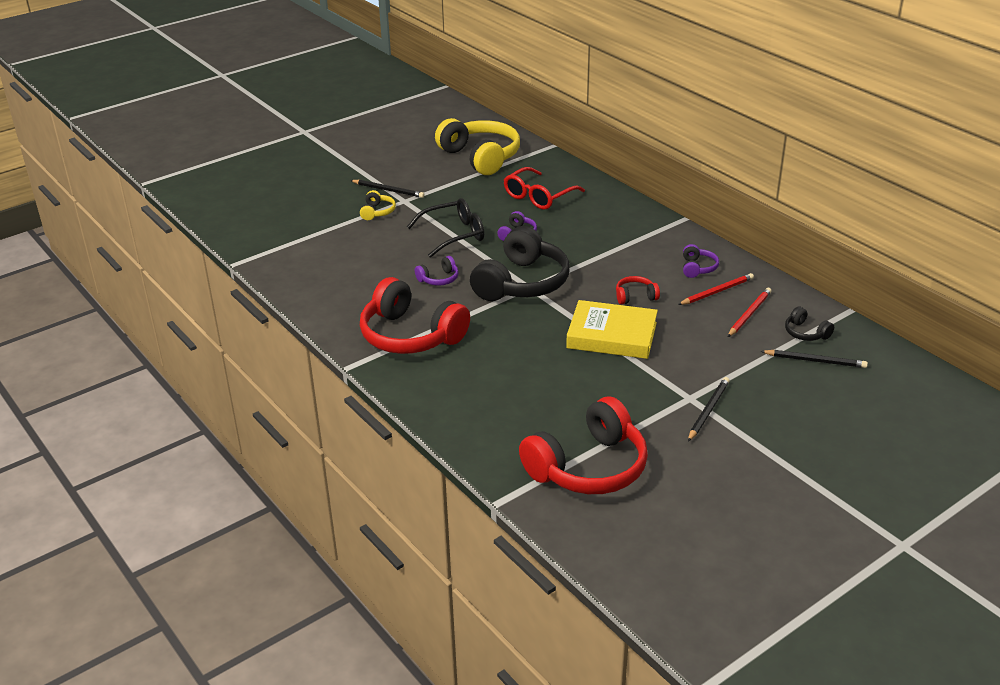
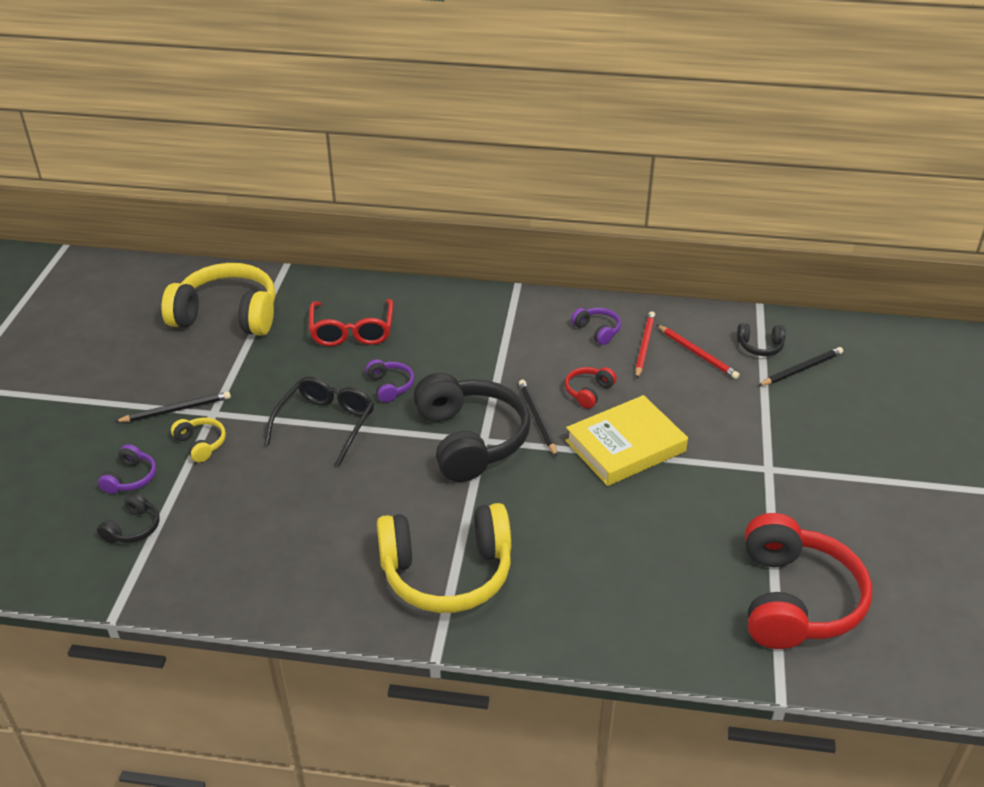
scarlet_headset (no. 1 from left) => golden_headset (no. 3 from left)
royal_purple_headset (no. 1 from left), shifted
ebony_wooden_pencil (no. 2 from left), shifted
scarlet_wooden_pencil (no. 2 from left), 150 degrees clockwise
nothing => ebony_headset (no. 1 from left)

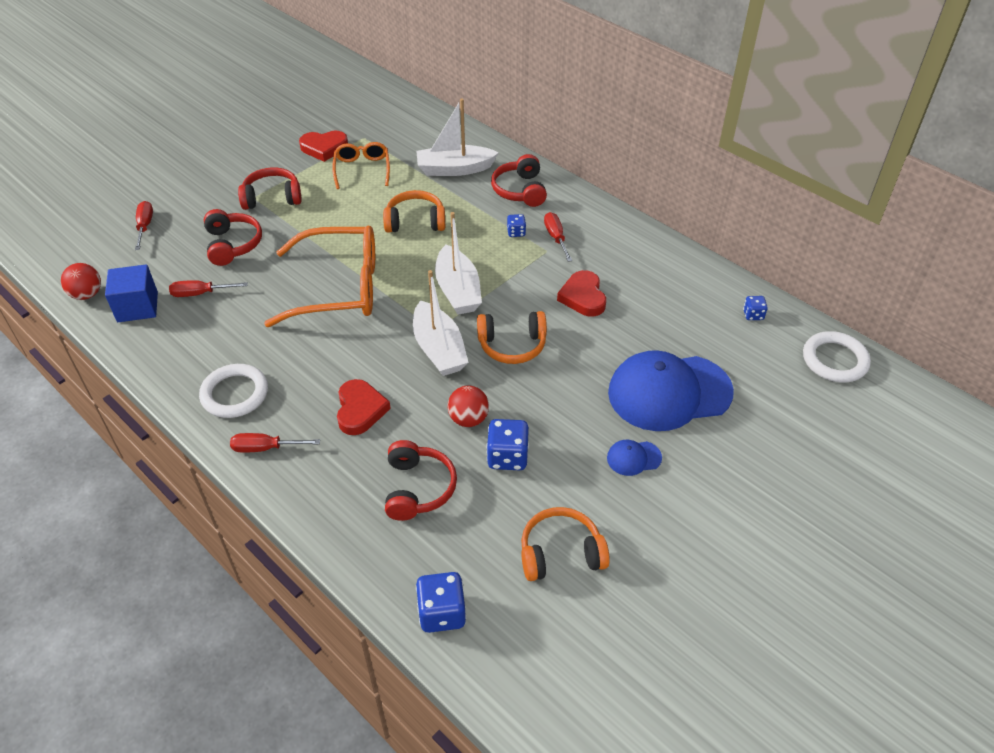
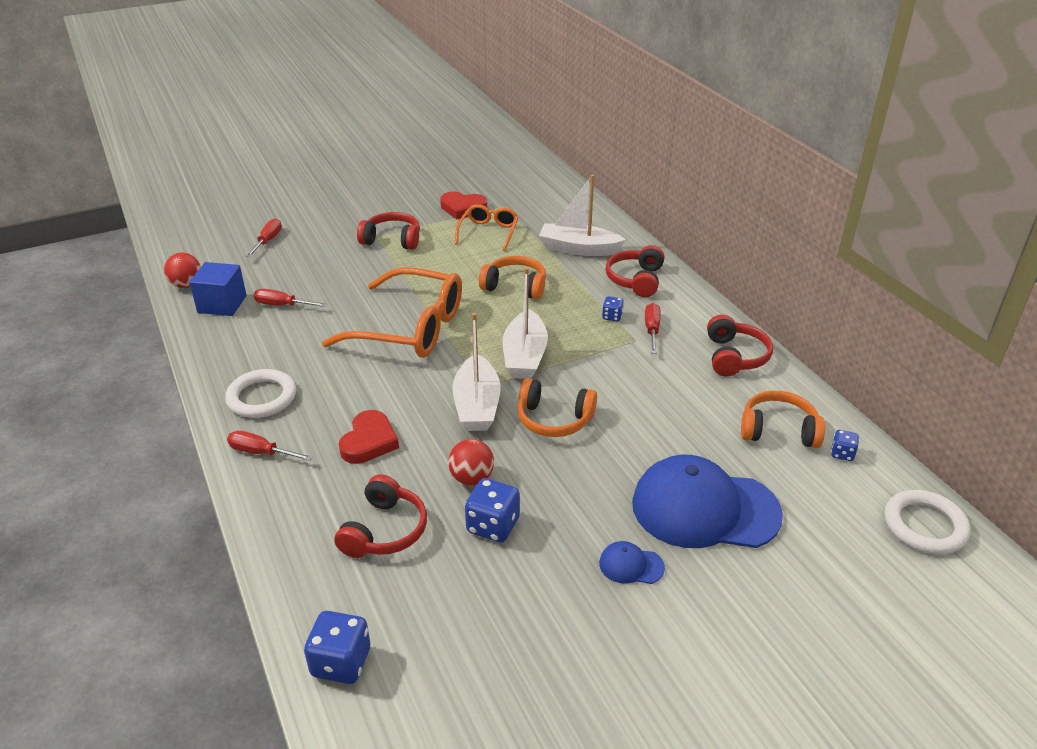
scarlet_headset (no. 1 from left in the first image) => scarlet_headset (no. 4 from left), shifted
bright_orange_headset (no. 3 from left), shifted
scarlet_heart_shape (no. 3 from left) => nothing

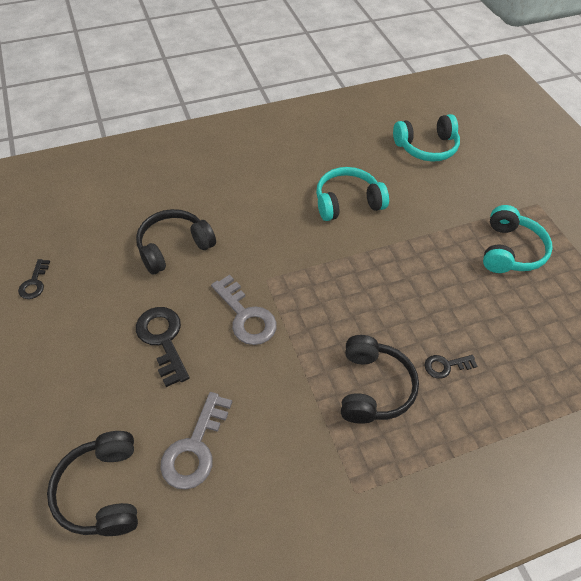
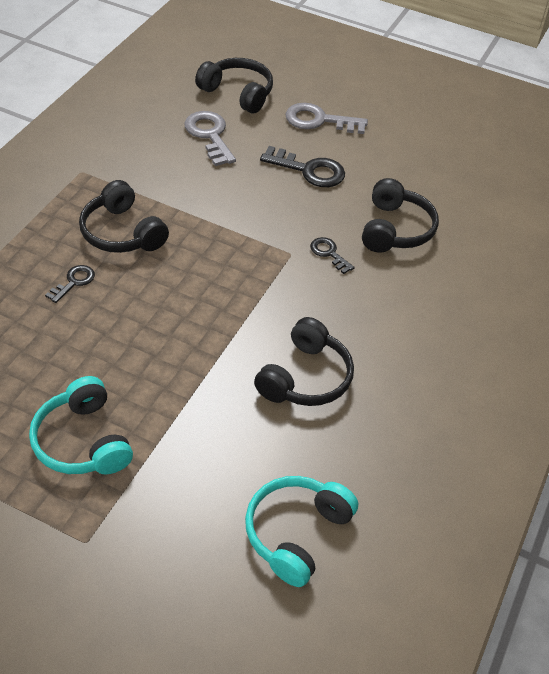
ebony_key (no. 1 from left in the first image) => ebony_key (no. 3 from left), shifted
ash-grey_key (no. 2 from left), shifted
turquoise_headset (no. 1 from left) => ebony_headset (no. 3 from left)

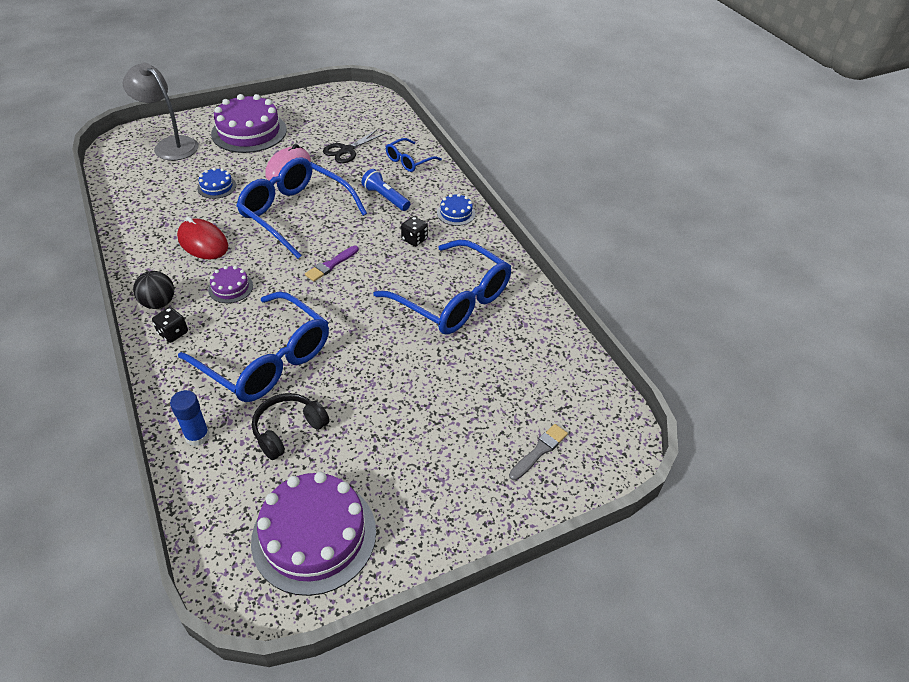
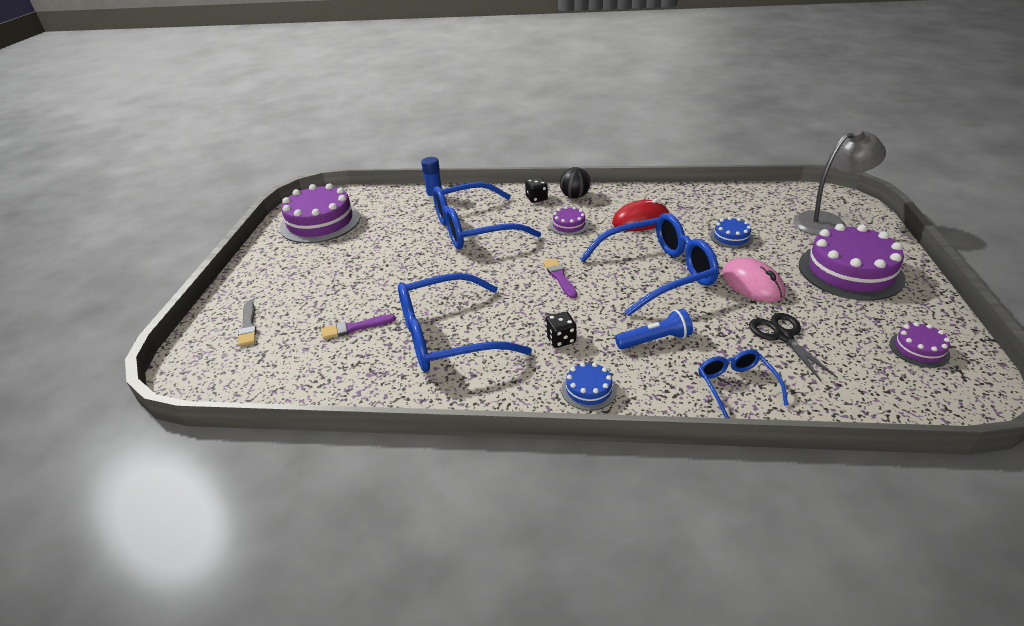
ebony_headset => nothing
nothing => royal_purple_paintbrush (no. 1 from left)
nothing => royal_purple_cake (no. 4 from left)

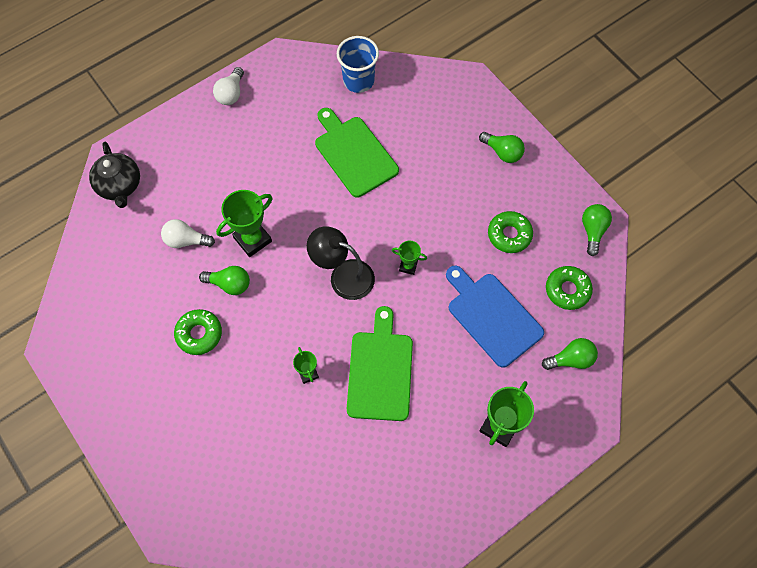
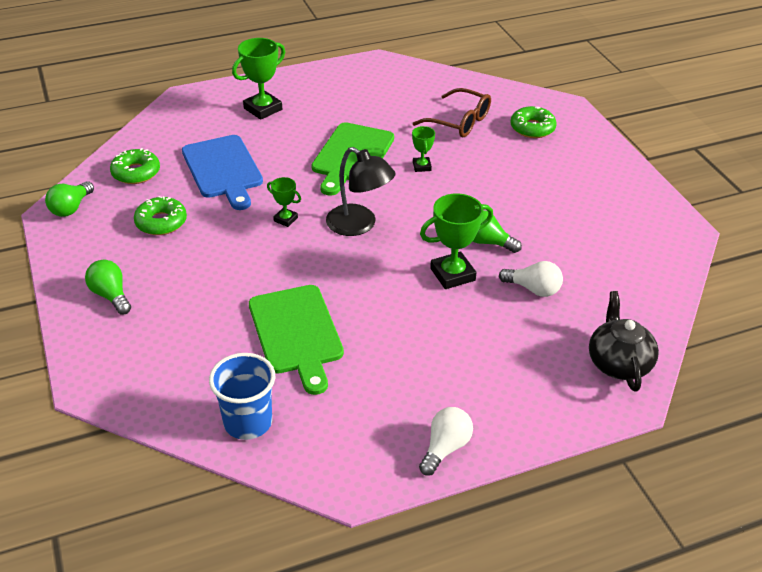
leaf-green_donut (no. 1 from left in the first image) => leaf-green_donut (no. 3 from left), shifted
leaf-green_bulb (no. 3 from left) => nothing
nothing => brown_spectacles

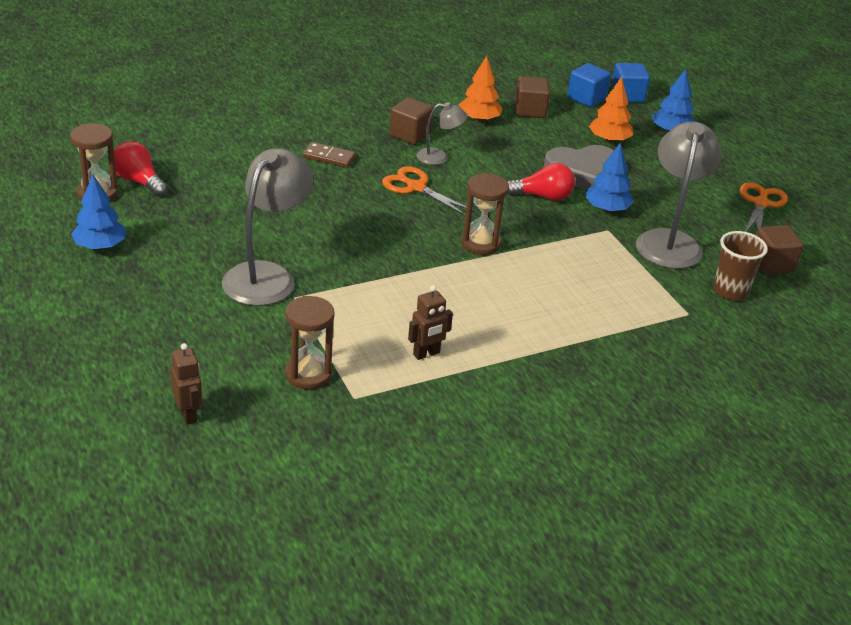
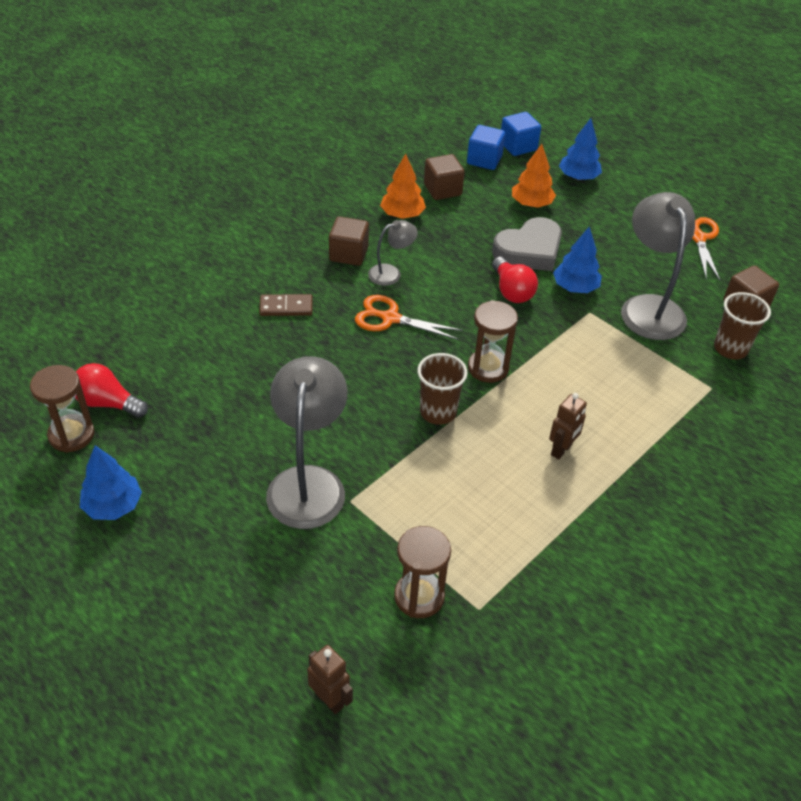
brown_robot_figure (no. 2 from left), shifted
scarlet_bulb (no. 2 from left), 90 degrees clockwise
nothing => brown_beaker (no. 1 from left)

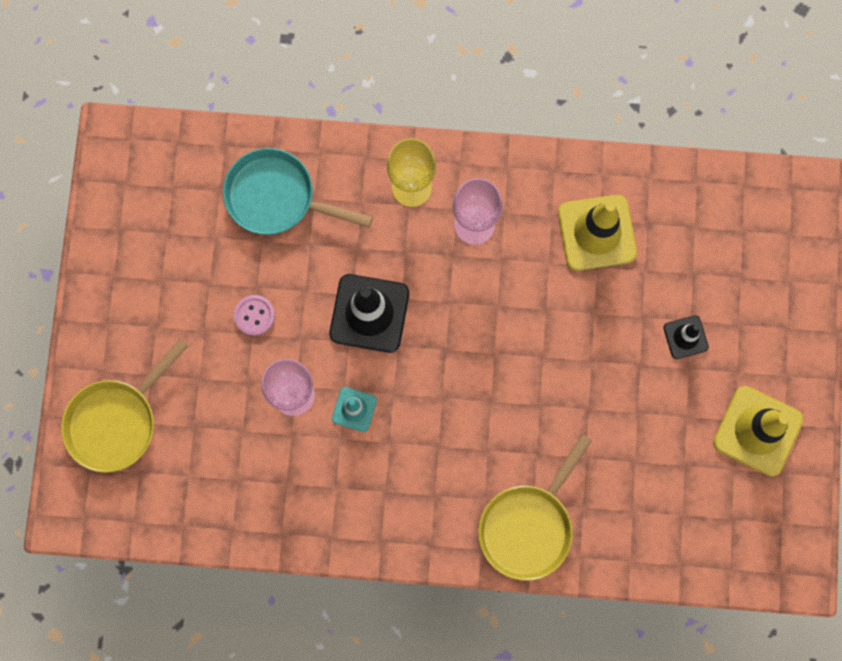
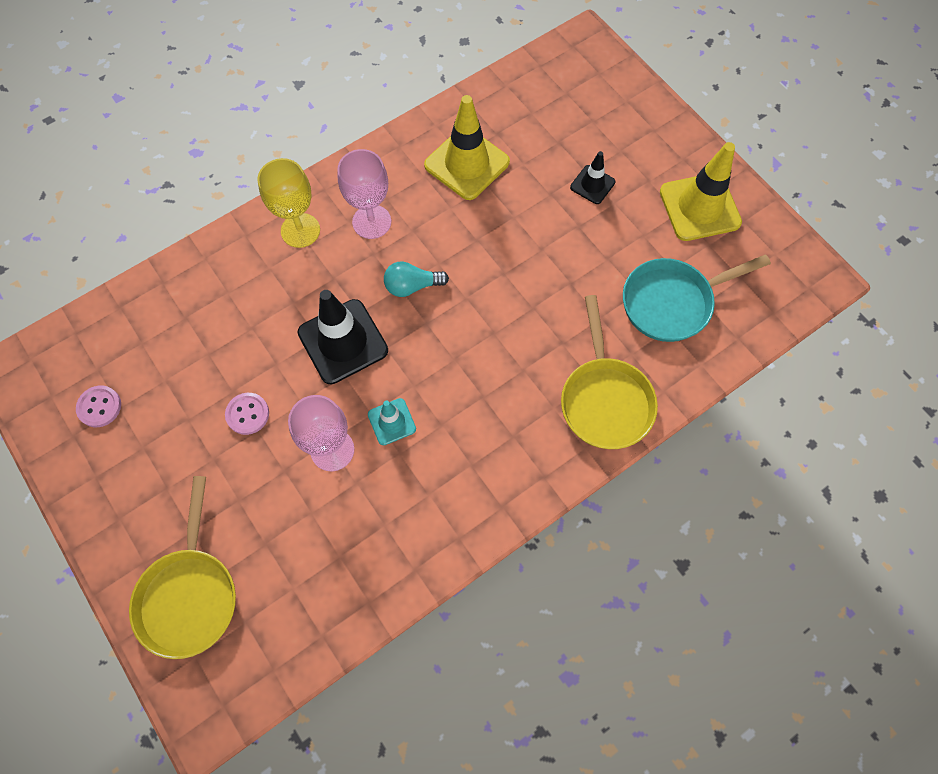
turquoise_frying_pan, shifted
nothing => rose-pink_sewing_button (no. 1 from left)
nothing => turquoise_bulb

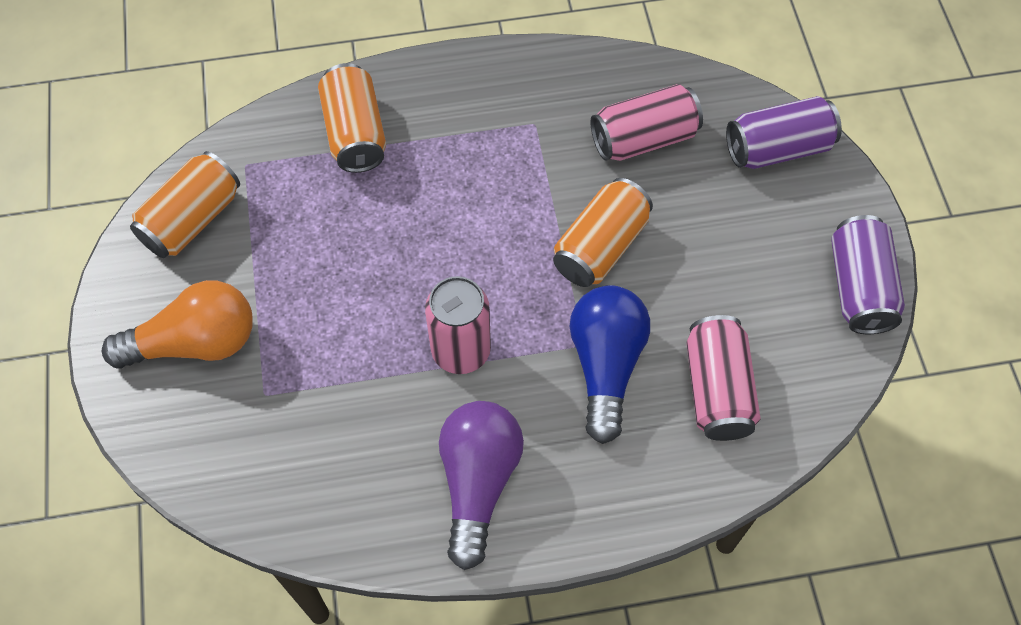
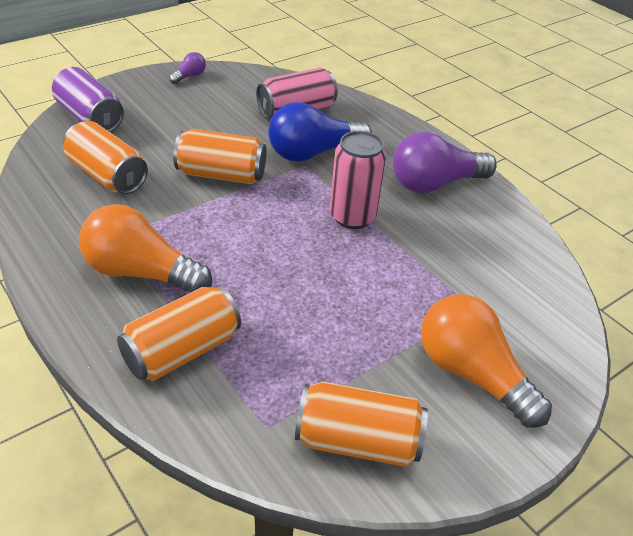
rose-pink_soda_can (no. 2 from left) => bright_orange_soda_can (no. 1 from left)
royal_purple_soda_can (no. 2 from left) => royal_purple_bulb (no. 1 from left)
nothing => bright_orange_bulb (no. 1 from left)

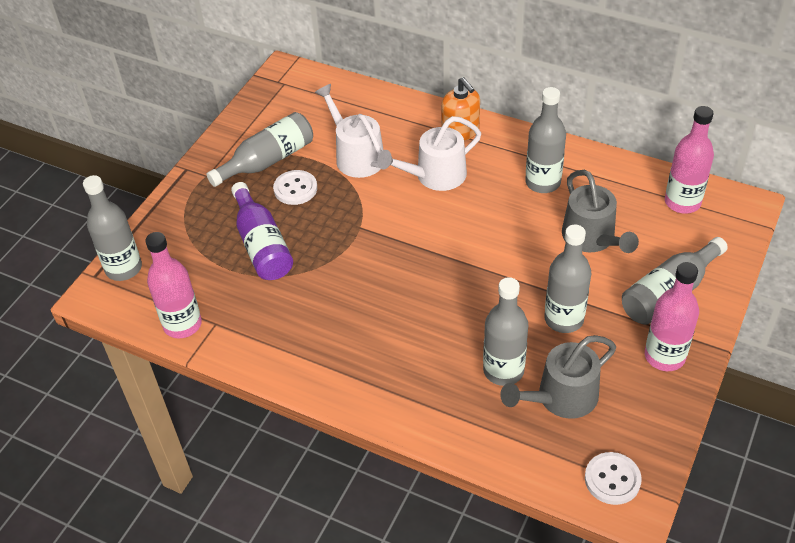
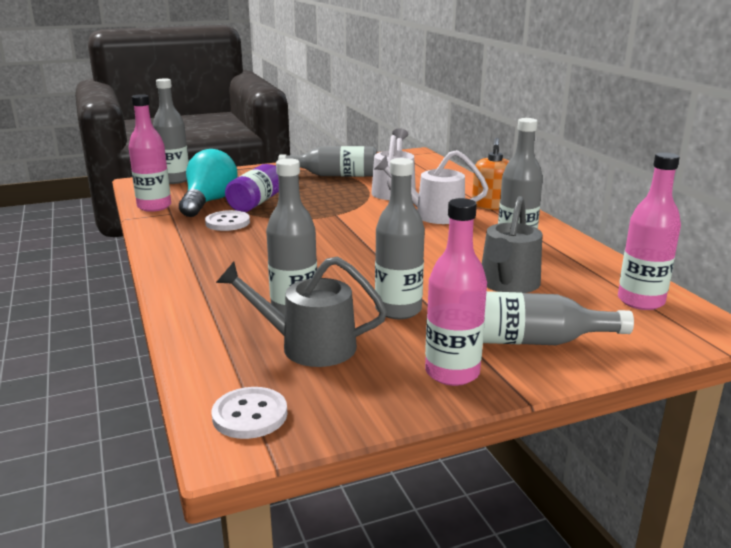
snow-white_sewing_button (no. 1 from left), shifted
nothing => turquoise_bulb

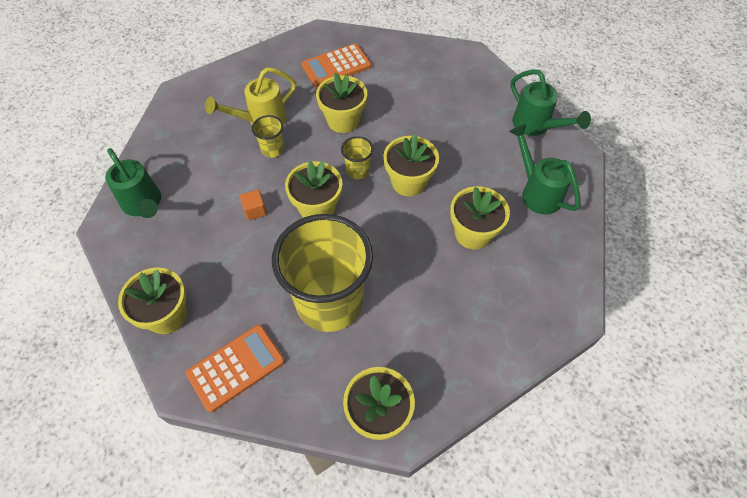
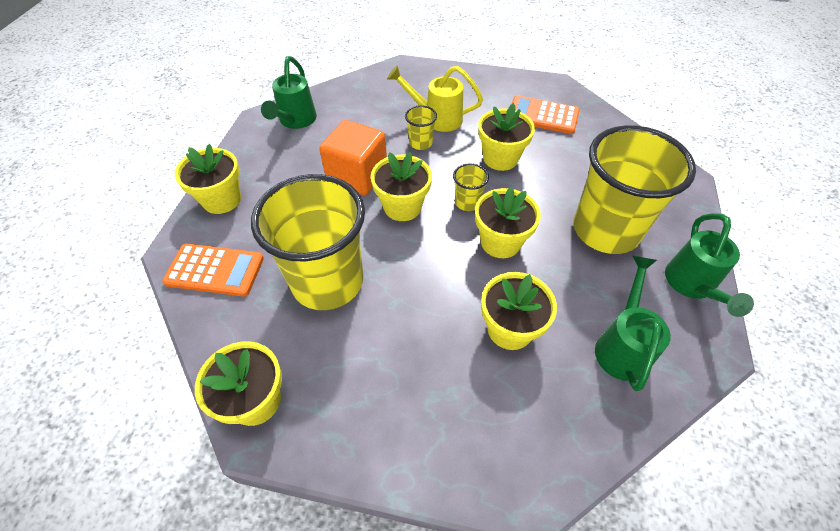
bright_orange_solid_cube, x2.33
nothing => golden_beaker (no. 4 from left)

